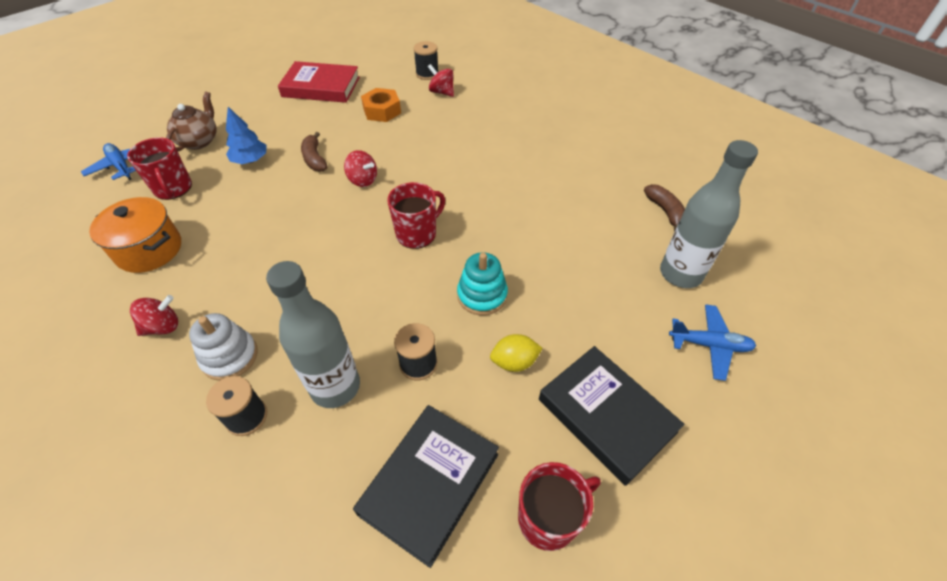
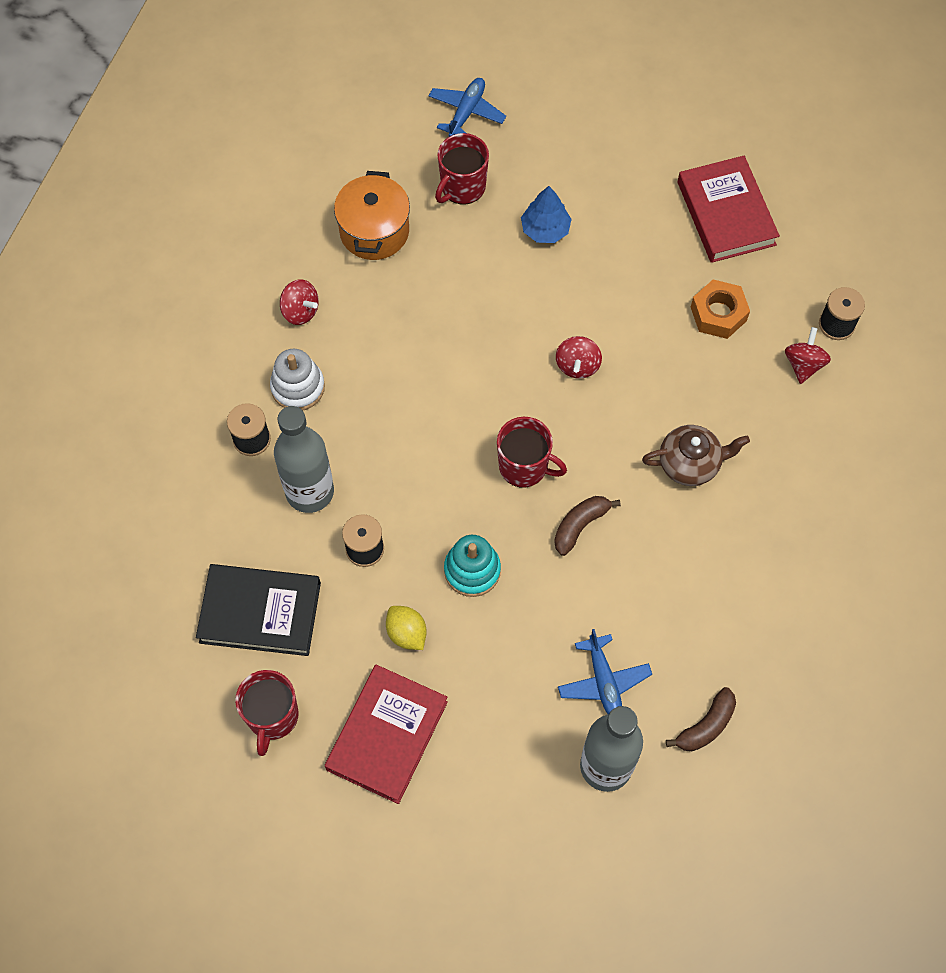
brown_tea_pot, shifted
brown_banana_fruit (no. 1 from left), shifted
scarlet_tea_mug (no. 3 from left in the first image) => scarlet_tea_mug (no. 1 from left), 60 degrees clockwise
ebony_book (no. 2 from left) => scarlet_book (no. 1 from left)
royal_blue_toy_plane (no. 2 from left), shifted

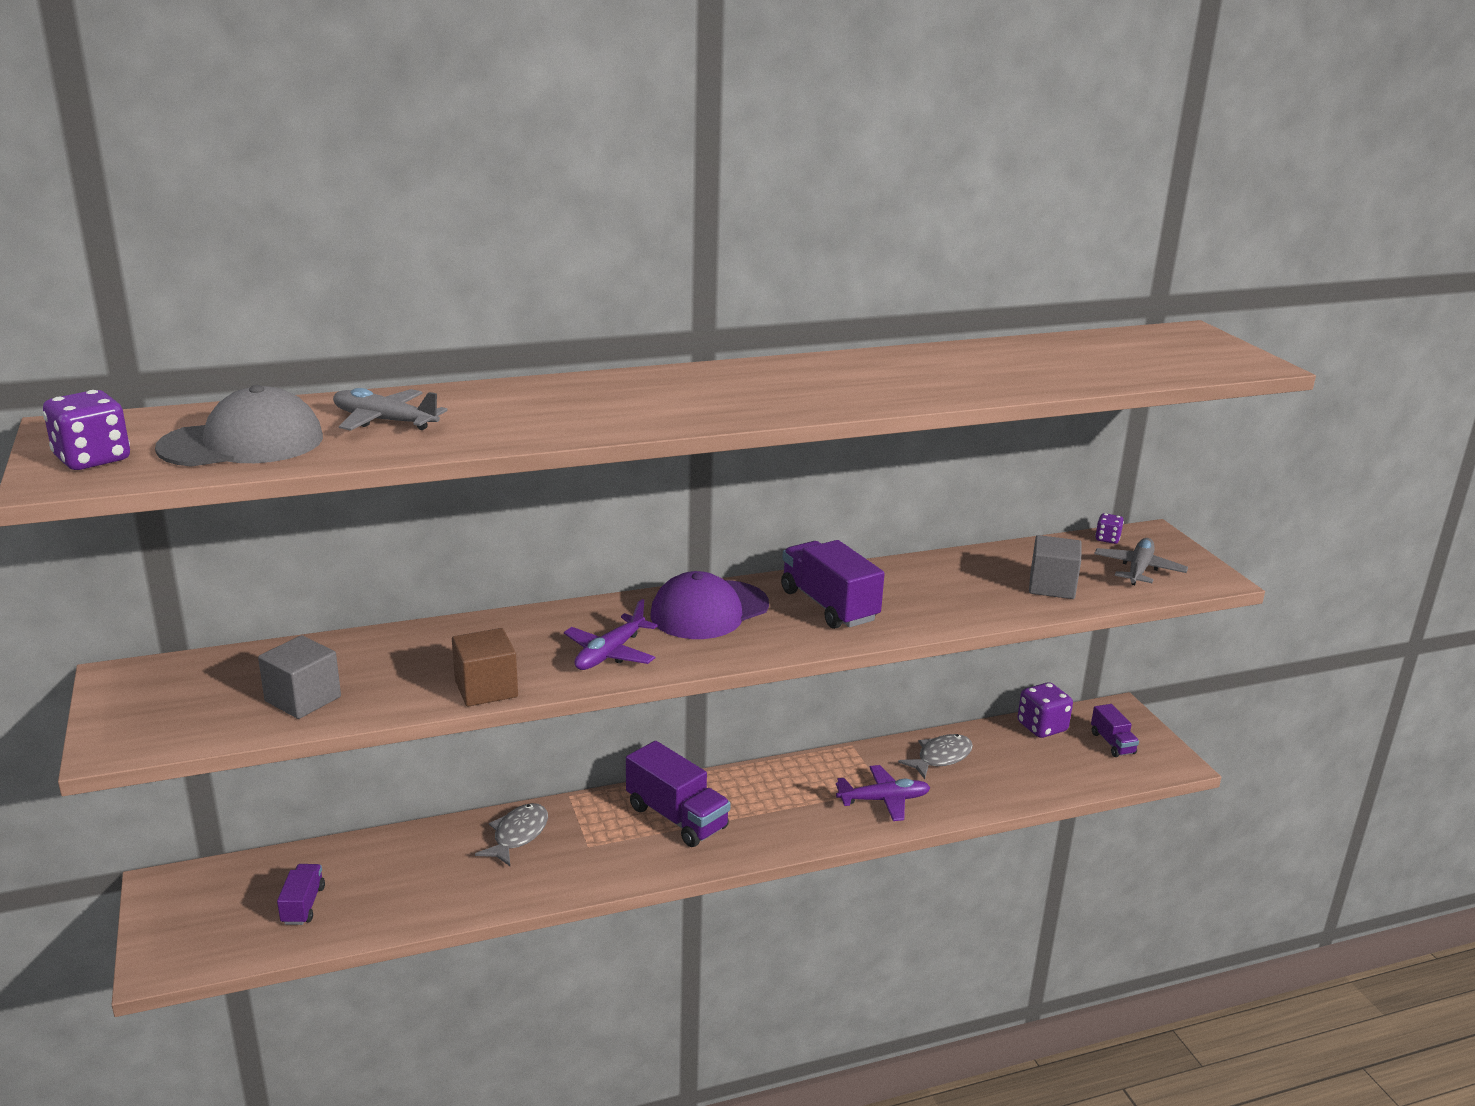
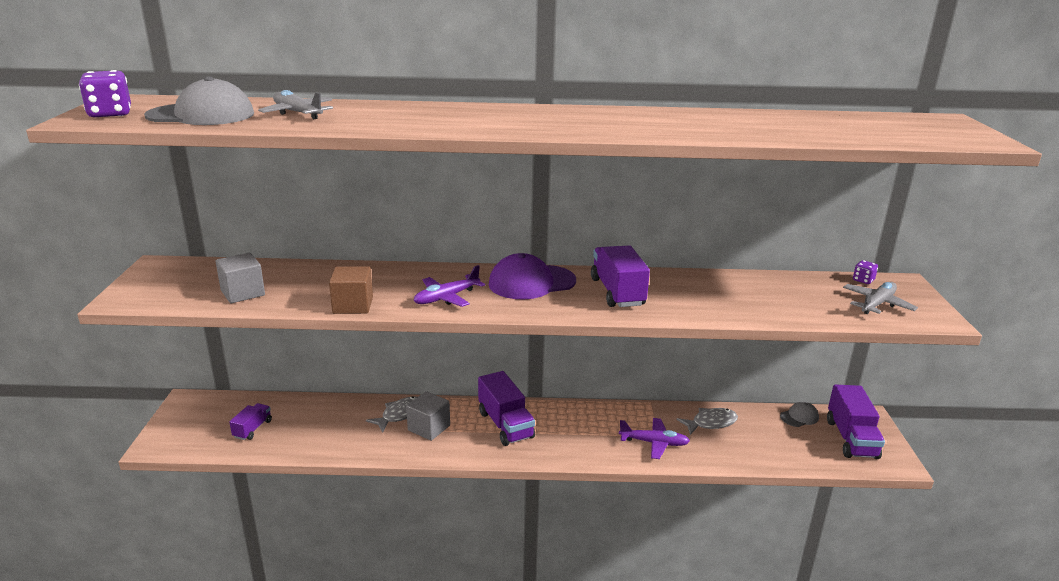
royal_purple_die (no. 2 from left) => ash-grey_peaked_cap (no. 2 from left)
ash-grey_solid_cube (no. 2 from left), shifted
royal_purple_lorry (no. 4 from left), x1.80

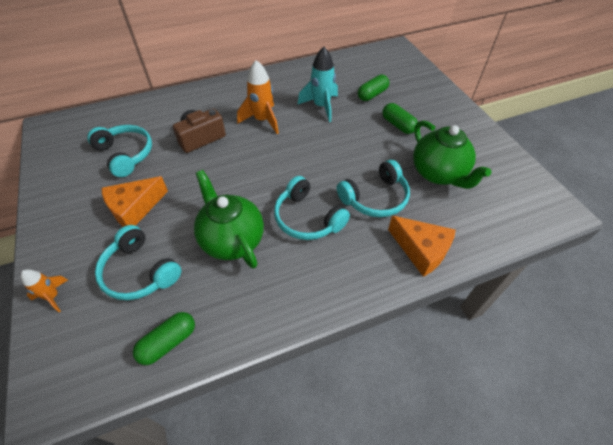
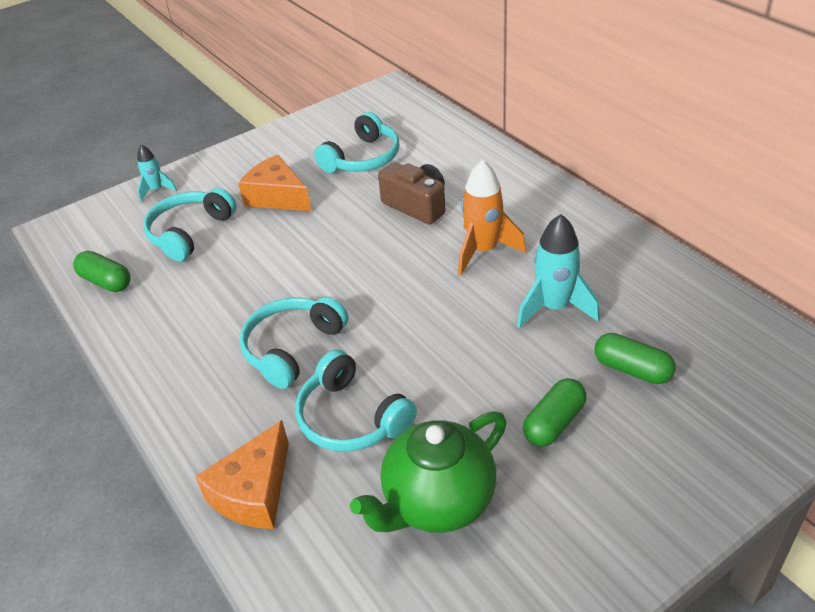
bright_orange_rocket (no. 1 from left) => turquoise_rocket (no. 1 from left)
leaf-green_tea_pot (no. 1 from left) => nothing

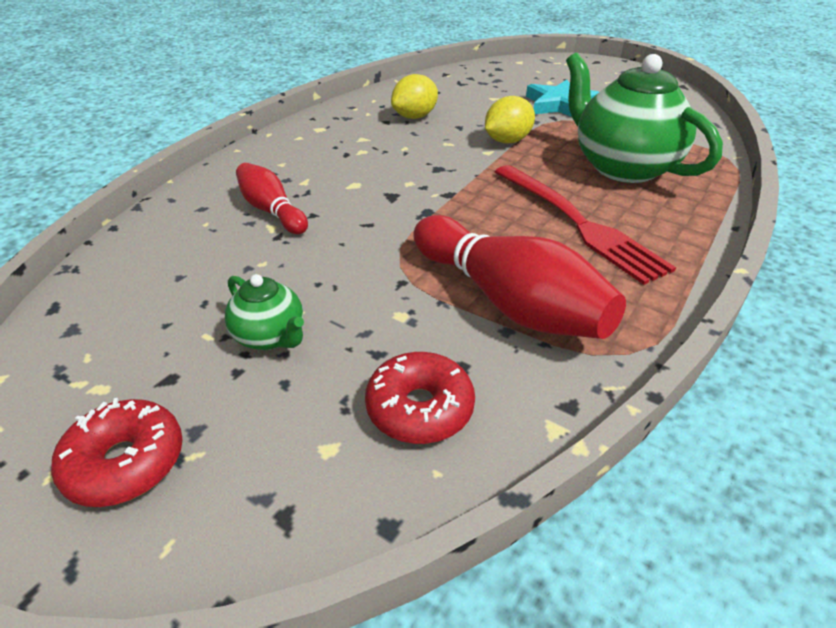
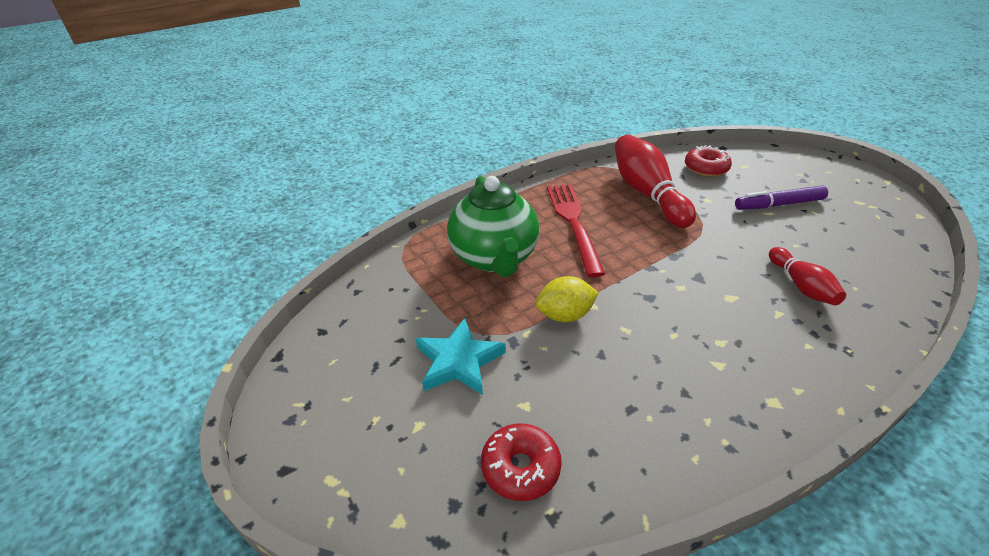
scarlet_donut (no. 1 from left), shifted
leaf-green_tea_pot (no. 1 from left) => royal_purple_marker_pen
golden_citrus_fruit (no. 1 from left) => nothing

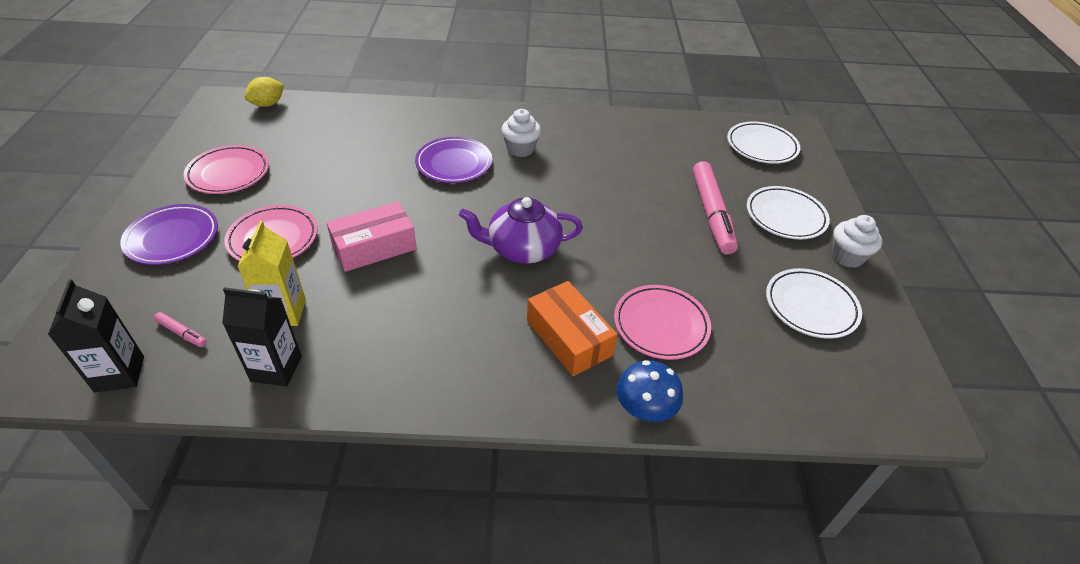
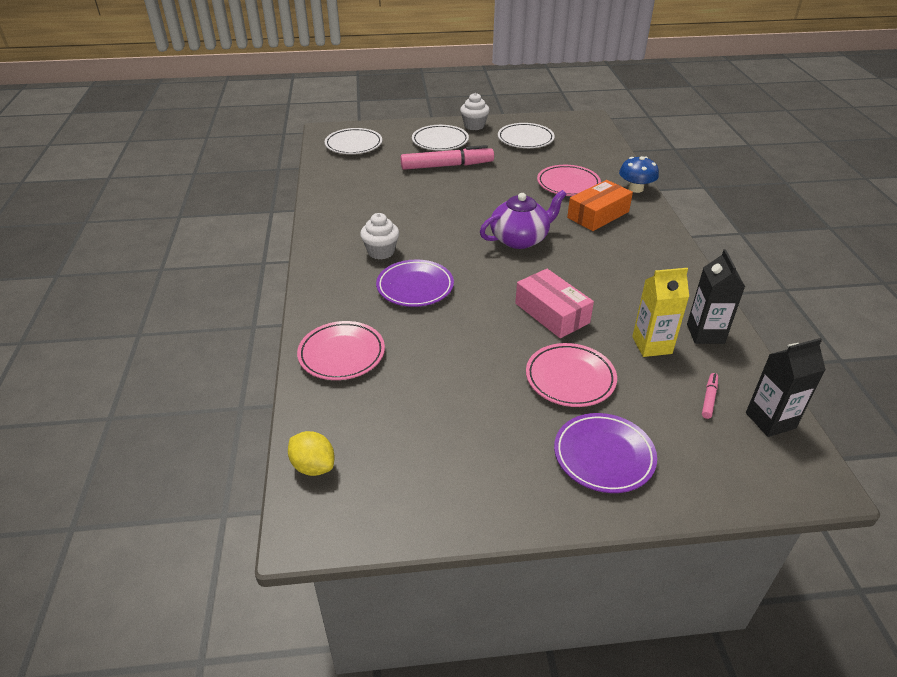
rose-pink_dinner_plate (no. 1 from left), shifted
royal_purple_tea_pot, 105 degrees counterclockwise

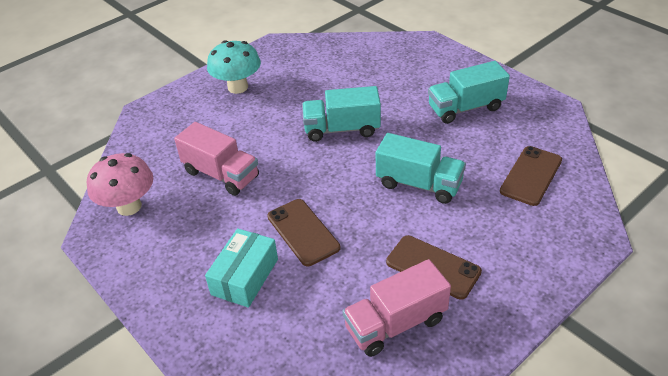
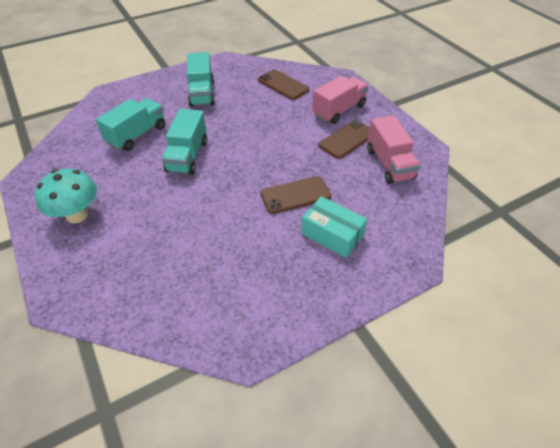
rose-pink_fungus => nothing
rose-pink_lorry (no. 1 from left), shifted
turquoise_lorry (no. 2 from left in the first image) => turquoise_lorry (no. 1 from left), shifted

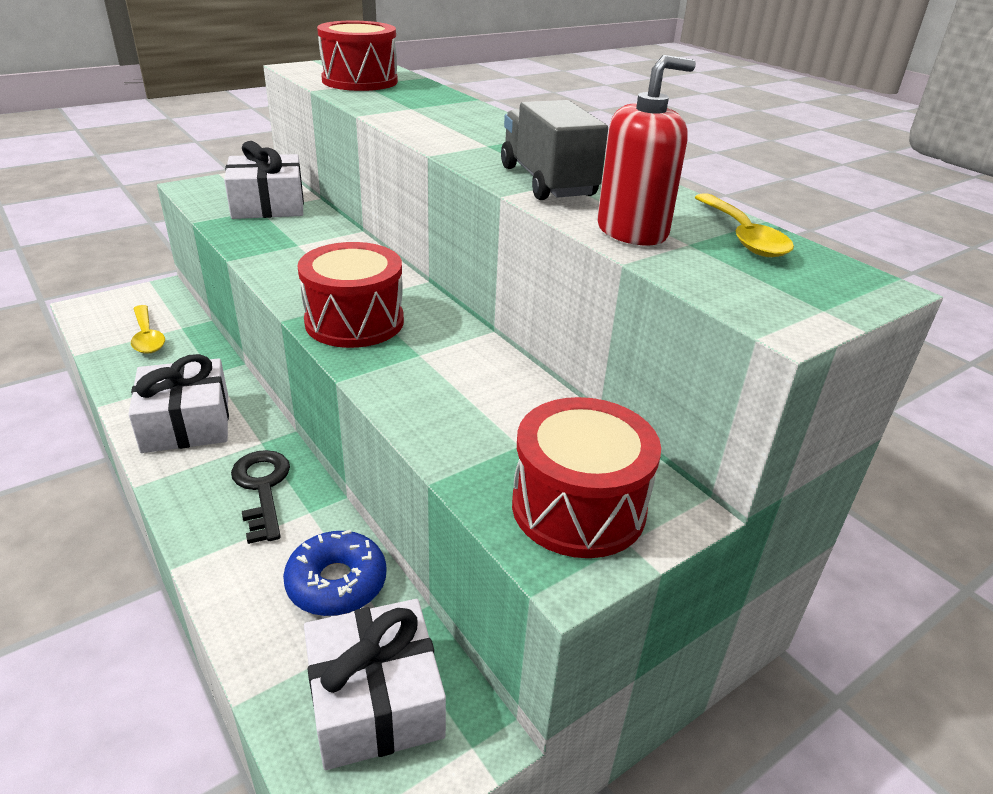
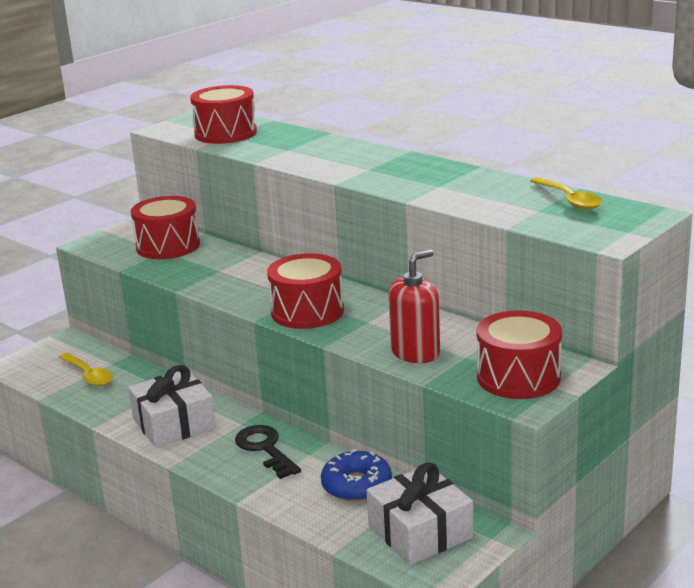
snow-white_gift (no. 2 from left) => scarlet_toy_drum (no. 1 from left)
ash-grey_lorry => nothing
scarlet_pump_bottle, shifted

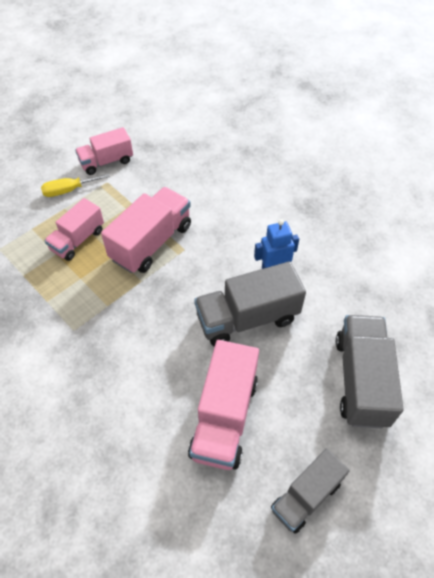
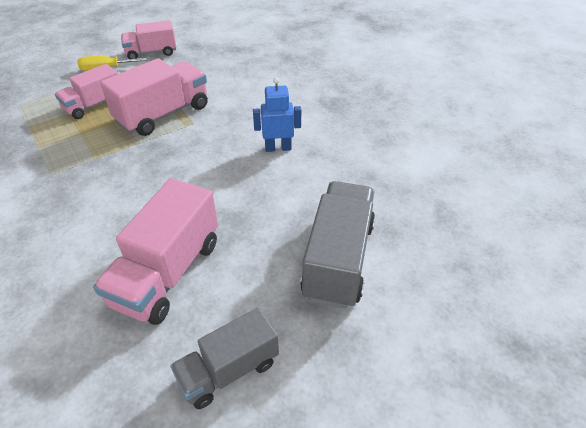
ash-grey_lorry (no. 1 from left) => nothing

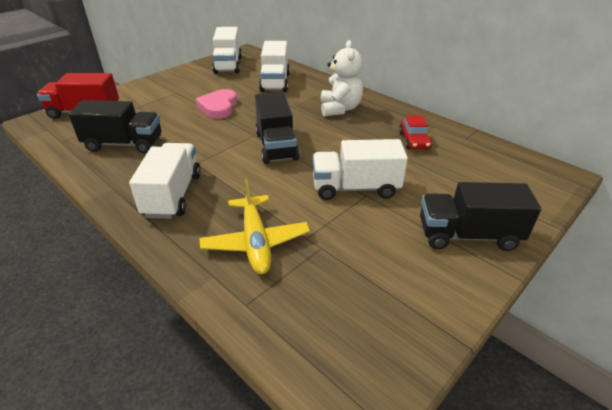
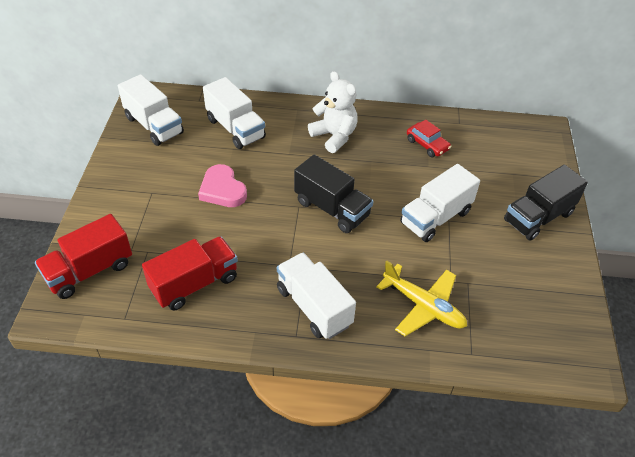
ebony_lorry (no. 1 from left) => scarlet_lorry (no. 2 from left)

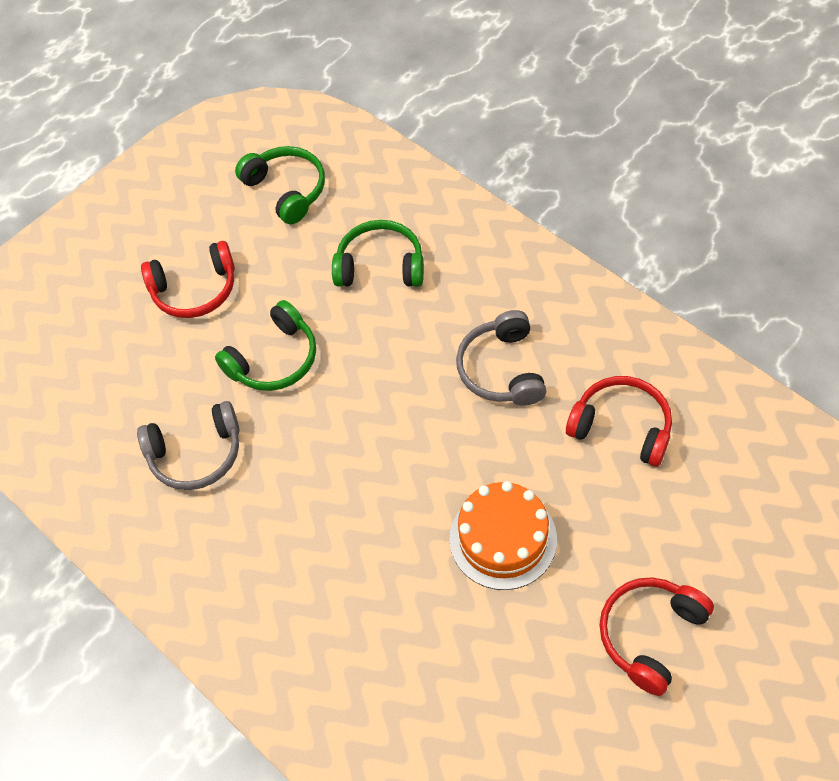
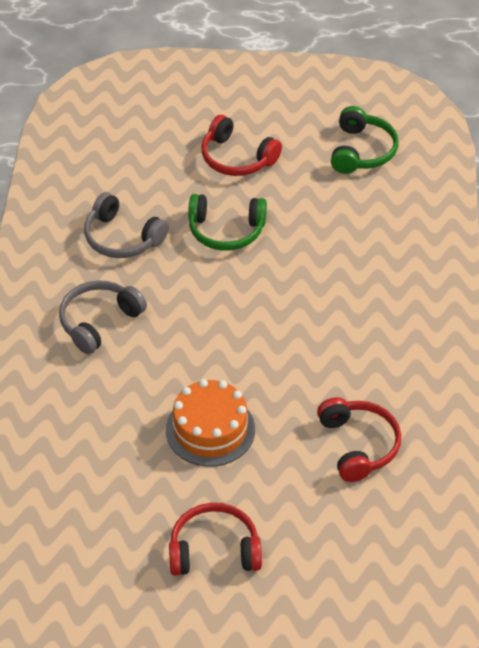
leaf-green_headset (no. 3 from left) => nothing
ash-grey_headset (no. 2 from left in the first image) => ash-grey_headset (no. 1 from left), shifted

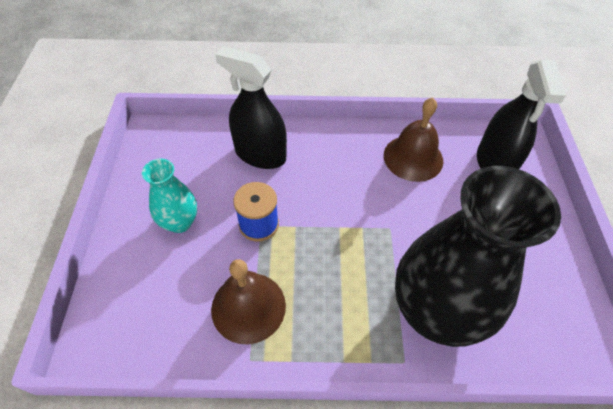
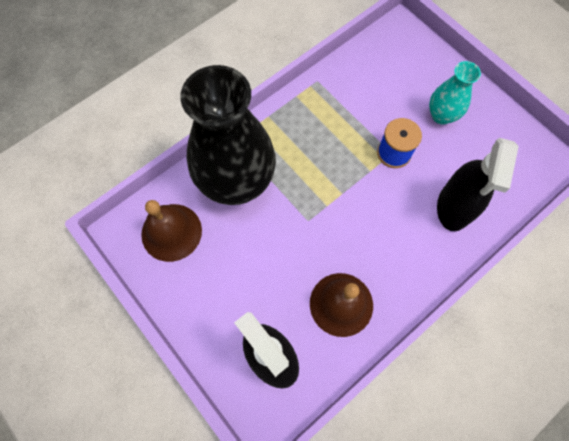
brown_bell (no. 1 from left), shifted
ebony_spray_cleaner (no. 1 from left in the first image) => ebony_spray_cleaner (no. 2 from left), 120 degrees clockwise

